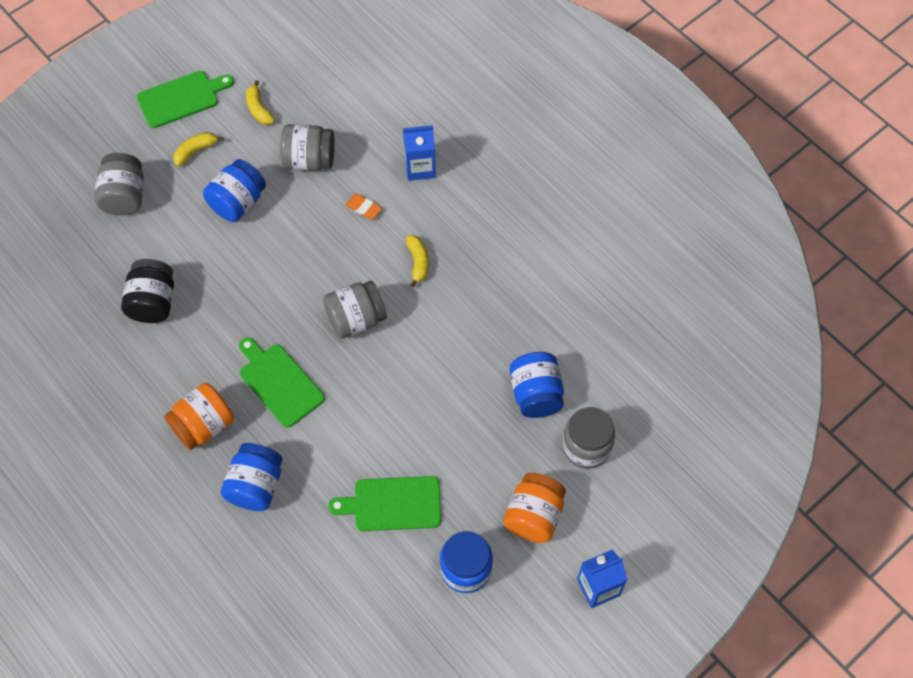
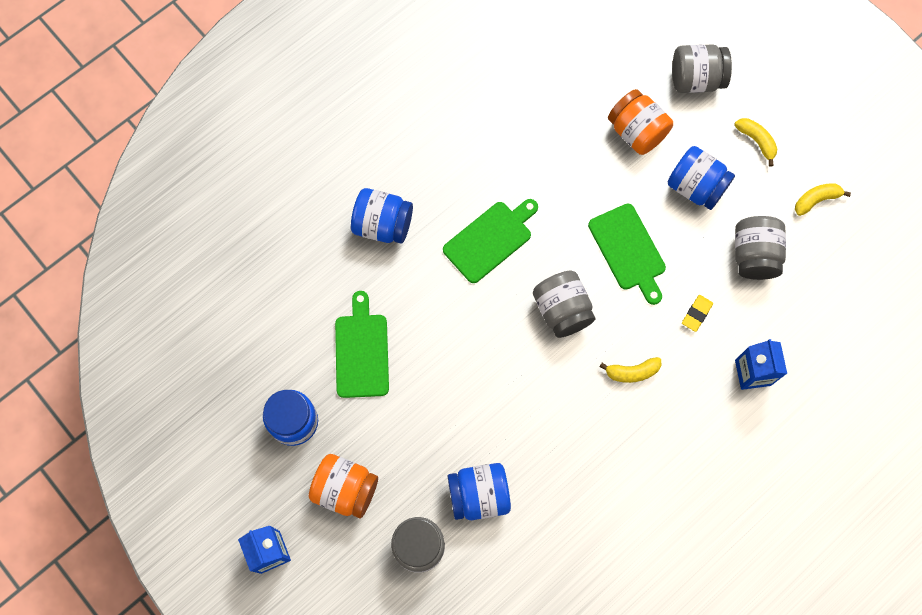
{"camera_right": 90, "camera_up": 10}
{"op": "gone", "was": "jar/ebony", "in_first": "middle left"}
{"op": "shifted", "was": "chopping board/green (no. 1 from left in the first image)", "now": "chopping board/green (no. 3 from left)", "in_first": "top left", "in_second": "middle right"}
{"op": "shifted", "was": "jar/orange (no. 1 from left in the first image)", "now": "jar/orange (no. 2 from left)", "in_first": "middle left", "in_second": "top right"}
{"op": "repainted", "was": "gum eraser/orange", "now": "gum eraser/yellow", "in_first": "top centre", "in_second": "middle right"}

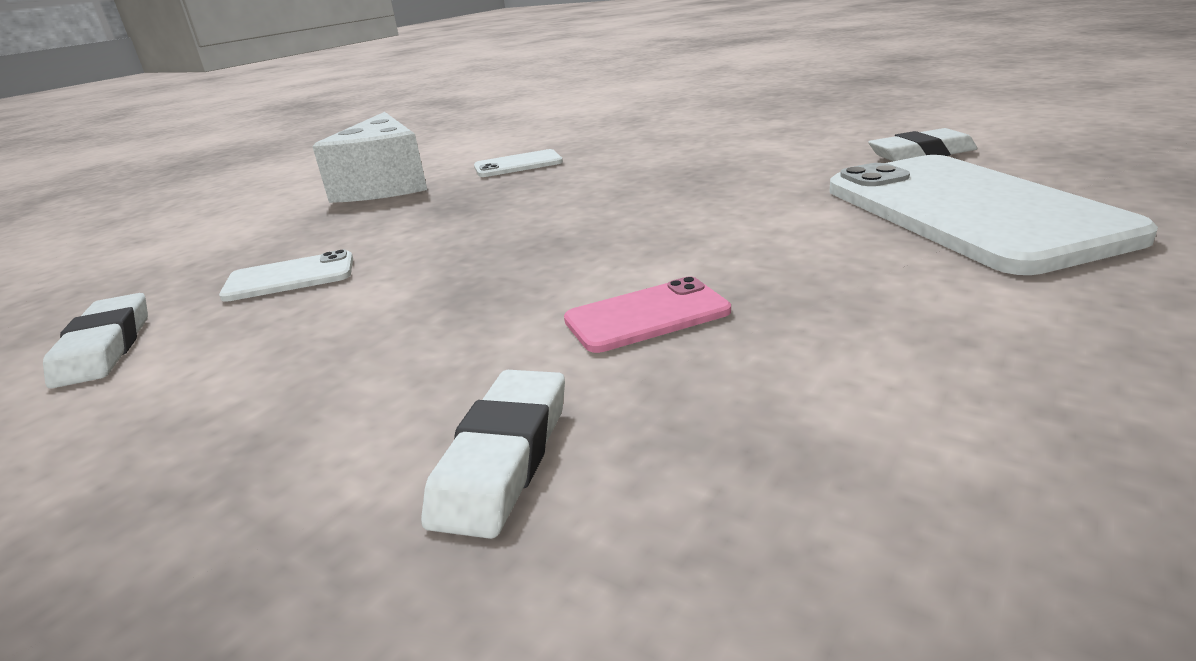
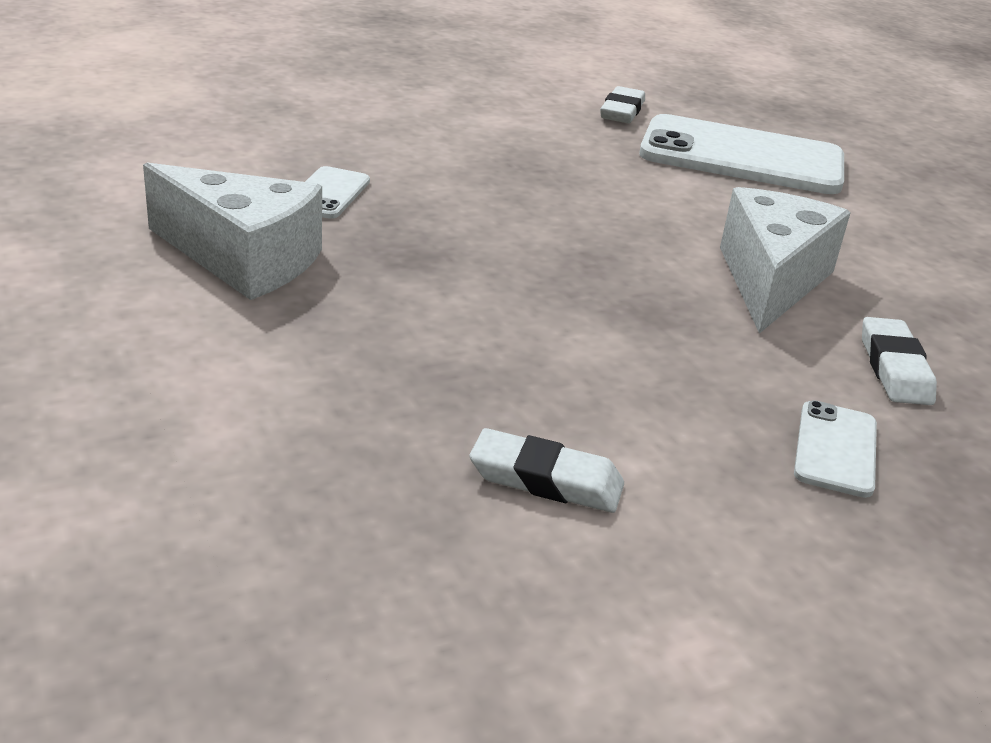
{"camera_right": -65, "camera_up": 5}
{"op": "shifted", "was": "smartphone/pure white (no. 1 from left in the first image)", "now": "smartphone/pure white (no. 3 from left)", "in_first": "middle left", "in_second": "middle right"}
{"op": "rotated", "was": "gum eraser/pure white (no. 2 from left in the first image)", "in_first": "bottom centre", "in_second": "middle right", "clockwise": 45}
{"op": "swapped", "was": "smartphone/rose-pink", "now": "cheese wedge/pure white (no. 2 from left)", "in_first": "centre", "in_second": "middle right"}

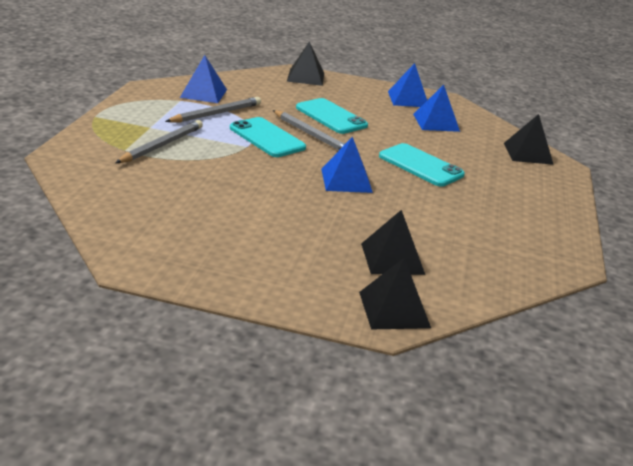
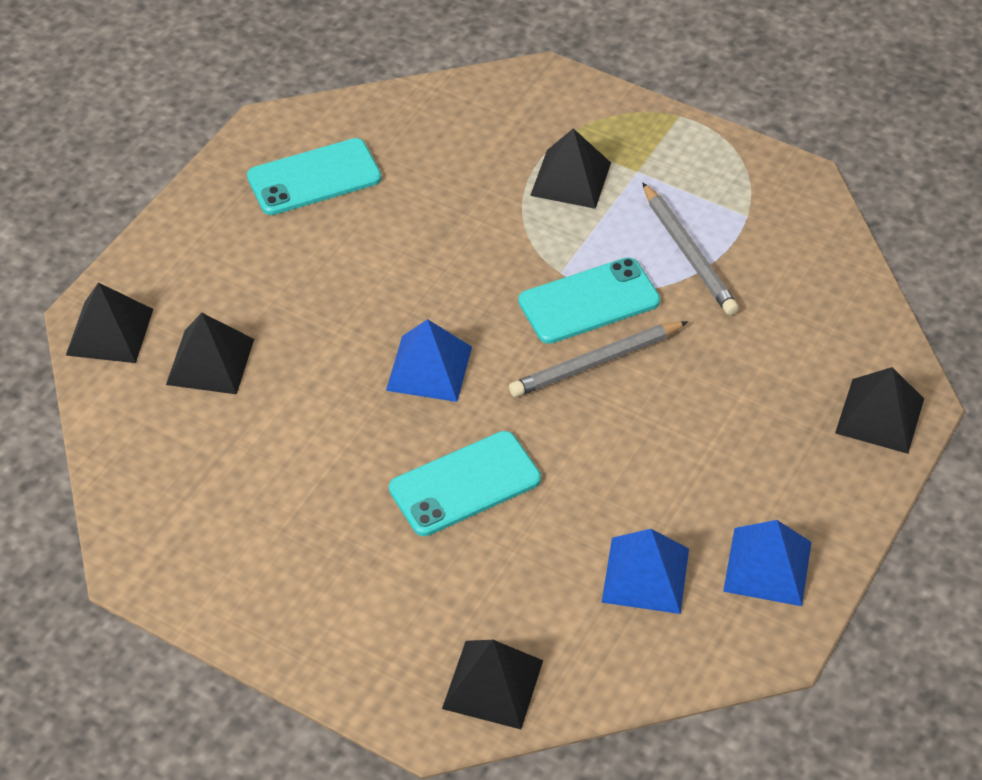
{"camera_right": 110, "camera_up": 20}
{"op": "swapped", "was": "wooden pencil/ash-grey (no. 1 from left)", "now": "pyramid shape/ebony (no. 4 from left)", "in_first": "top left", "in_second": "top centre"}
{"op": "gone", "was": "pyramid shape/cobalt (no. 1 from left)", "in_first": "top left"}
{"op": "shifted", "was": "smartphone/turquoise (no. 2 from left in the first image)", "now": "smartphone/turquoise (no. 1 from left)", "in_first": "top centre", "in_second": "top left"}

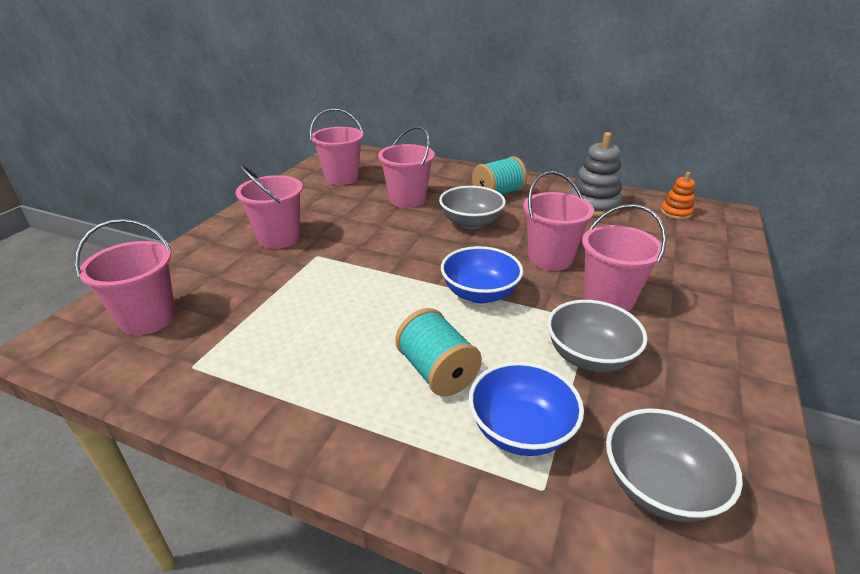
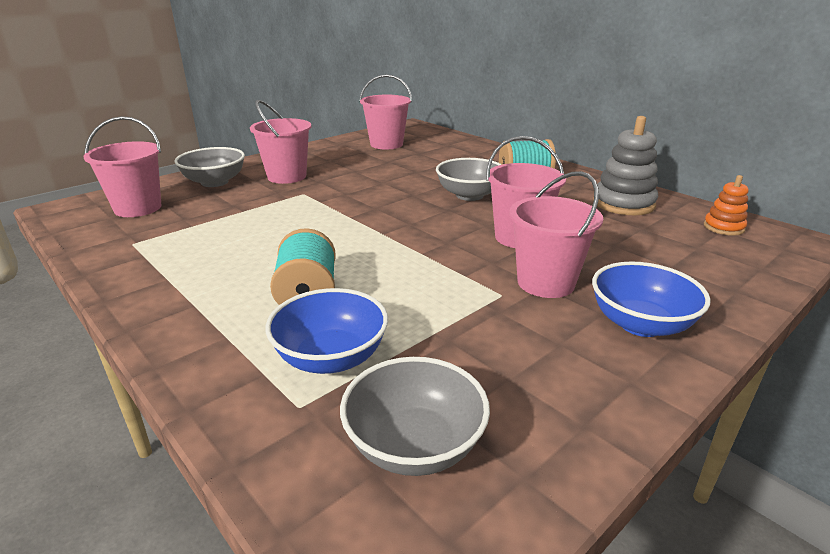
{"camera_right": 25, "camera_up": -5}
{"op": "gone", "was": "bucket/rose-pink (no. 4 from left)", "in_first": "top centre"}
{"op": "shifted", "was": "serving bowl/cobalt (no. 1 from left in the first image)", "now": "serving bowl/cobalt (no. 2 from left)", "in_first": "centre", "in_second": "middle right"}
{"op": "shifted", "was": "serving bowl/ash-grey (no. 2 from left in the first image)", "now": "serving bowl/ash-grey (no. 1 from left)", "in_first": "middle right", "in_second": "top left"}

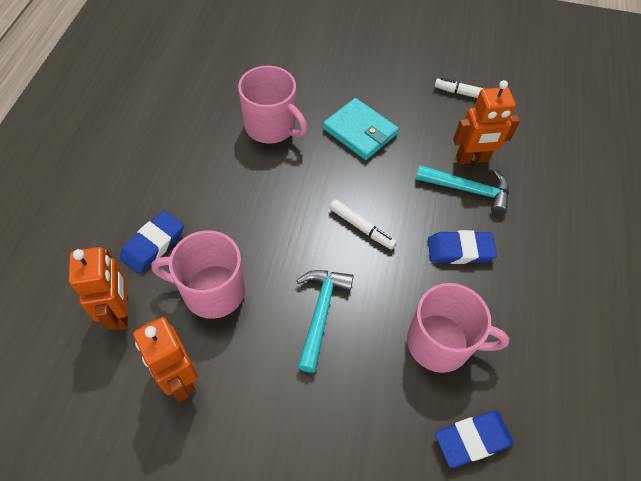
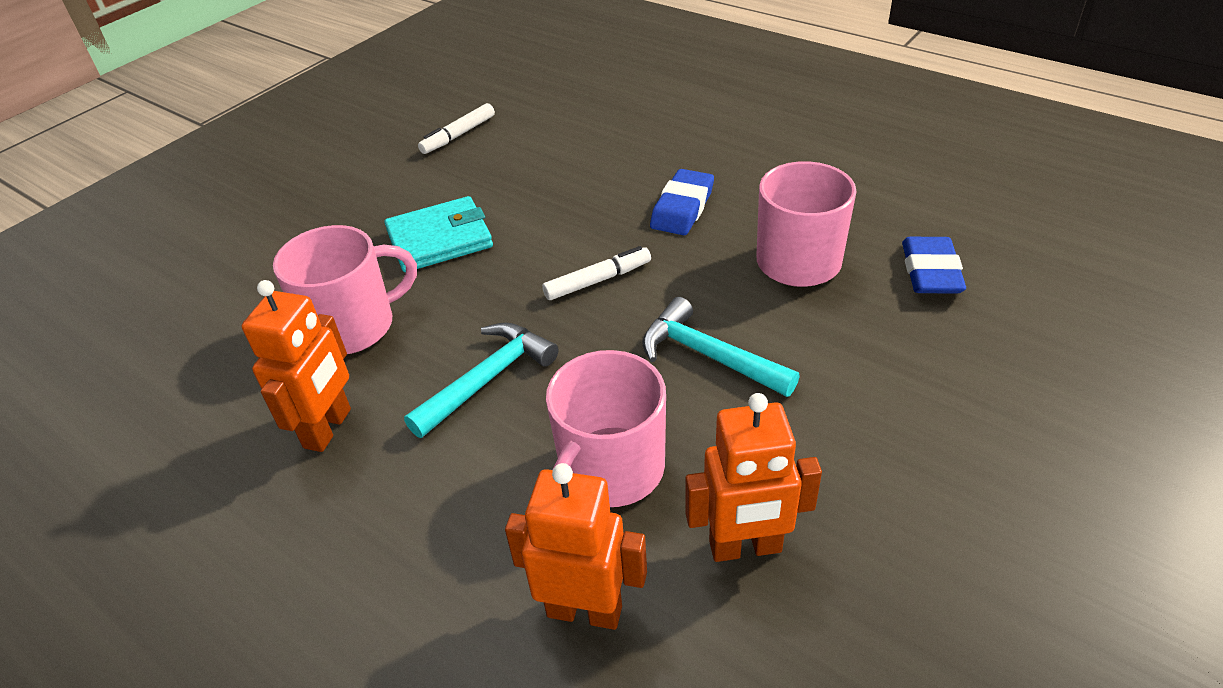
{"camera_right": -60, "camera_up": -15}
{"op": "gone", "was": "gum eraser/cobalt (no. 1 from left)", "in_first": "middle left"}
{"op": "shifted", "was": "claw hammer/turquoise (no. 2 from left in the first image)", "now": "claw hammer/turquoise (no. 1 from left)", "in_first": "middle right", "in_second": "centre"}
{"op": "shifted", "was": "toy robot/orange (no. 3 from left in the first image)", "now": "toy robot/orange (no. 1 from left)", "in_first": "top right", "in_second": "middle left"}

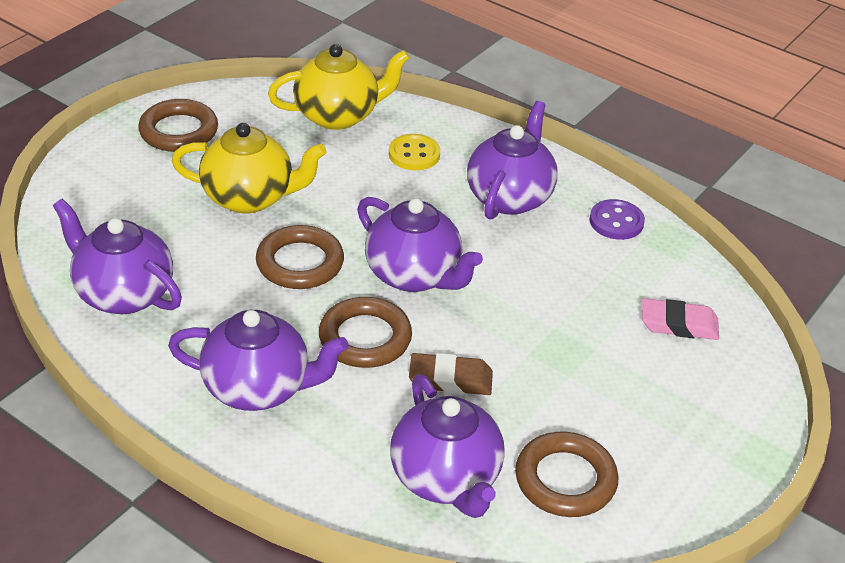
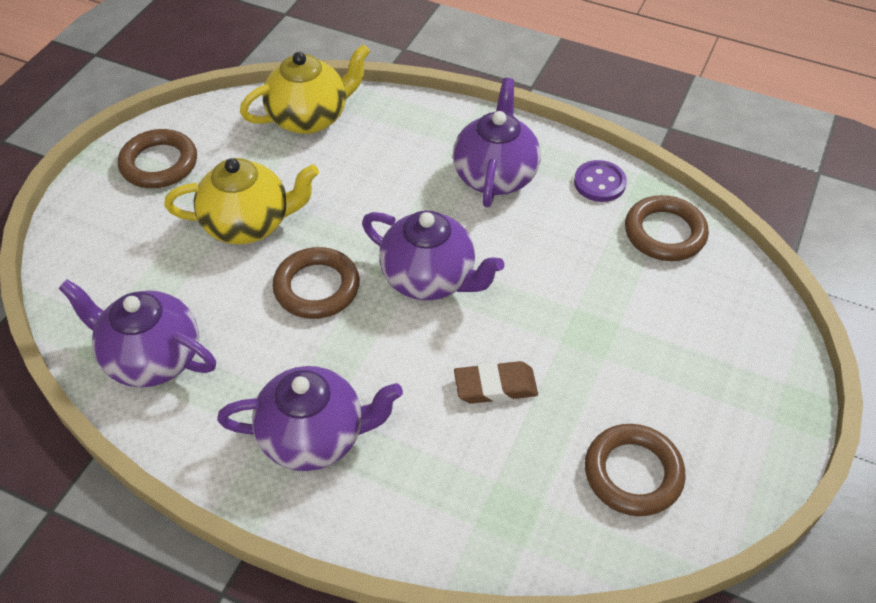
{"camera_right": -10, "camera_up": 10}
{"op": "shifted", "was": "ring/brown (no. 3 from left in the first image)", "now": "ring/brown (no. 4 from left)", "in_first": "centre", "in_second": "middle right"}
{"op": "gone", "was": "shirt button/yellow", "in_first": "top centre"}
{"op": "gone", "was": "teapot/purple (no. 4 from left)", "in_first": "bottom centre"}
{"op": "gone", "was": "gum eraser/rose-pink", "in_first": "middle right"}

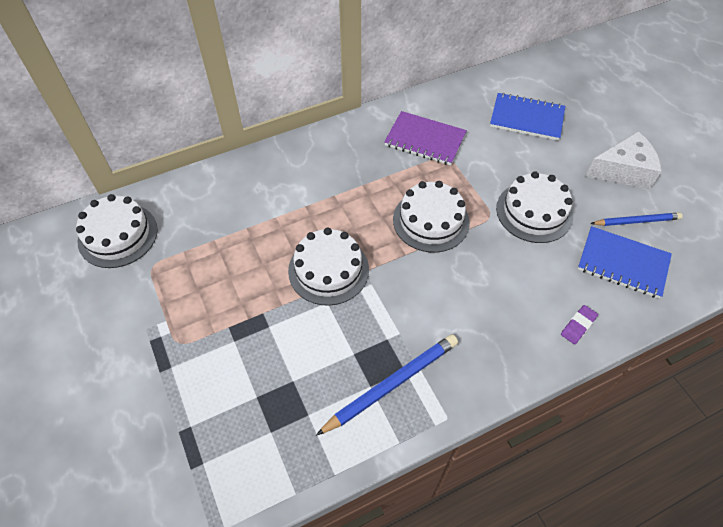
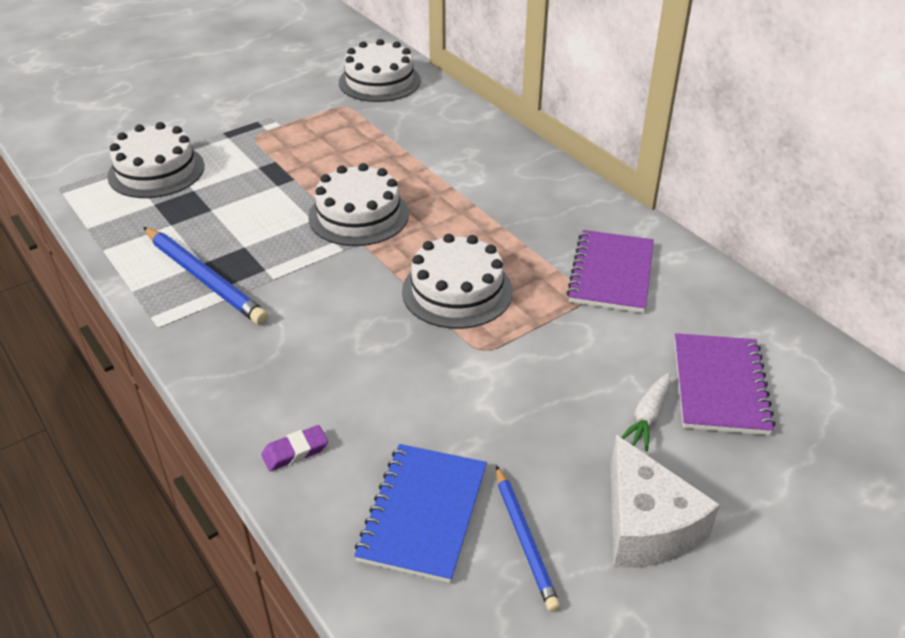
{"camera_right": 80, "camera_up": -15}
{"op": "repainted", "was": "exercise book/cobalt (no. 1 from left)", "now": "exercise book/purple (no. 2 from left)", "in_first": "top right", "in_second": "middle right"}
{"op": "shifted", "was": "gateau/pure white (no. 4 from left in the first image)", "now": "gateau/pure white (no. 1 from left)", "in_first": "middle right", "in_second": "top left"}
{"op": "rotated", "was": "gum eraser/purple", "in_first": "middle right", "in_second": "bottom left", "clockwise": -60}
{"op": "new", "now": "root vegetable/pure white", "in_second": "middle right"}

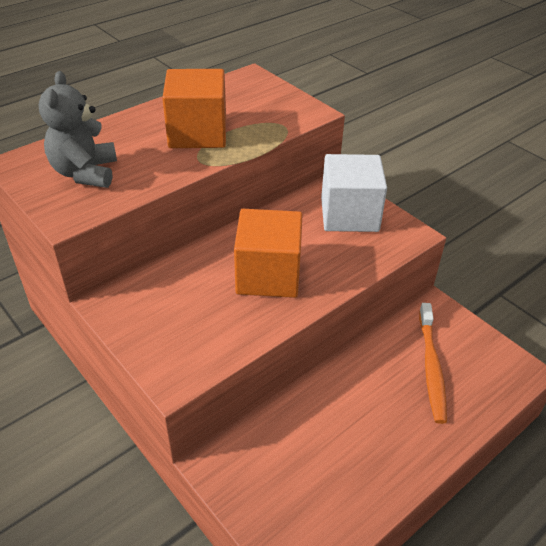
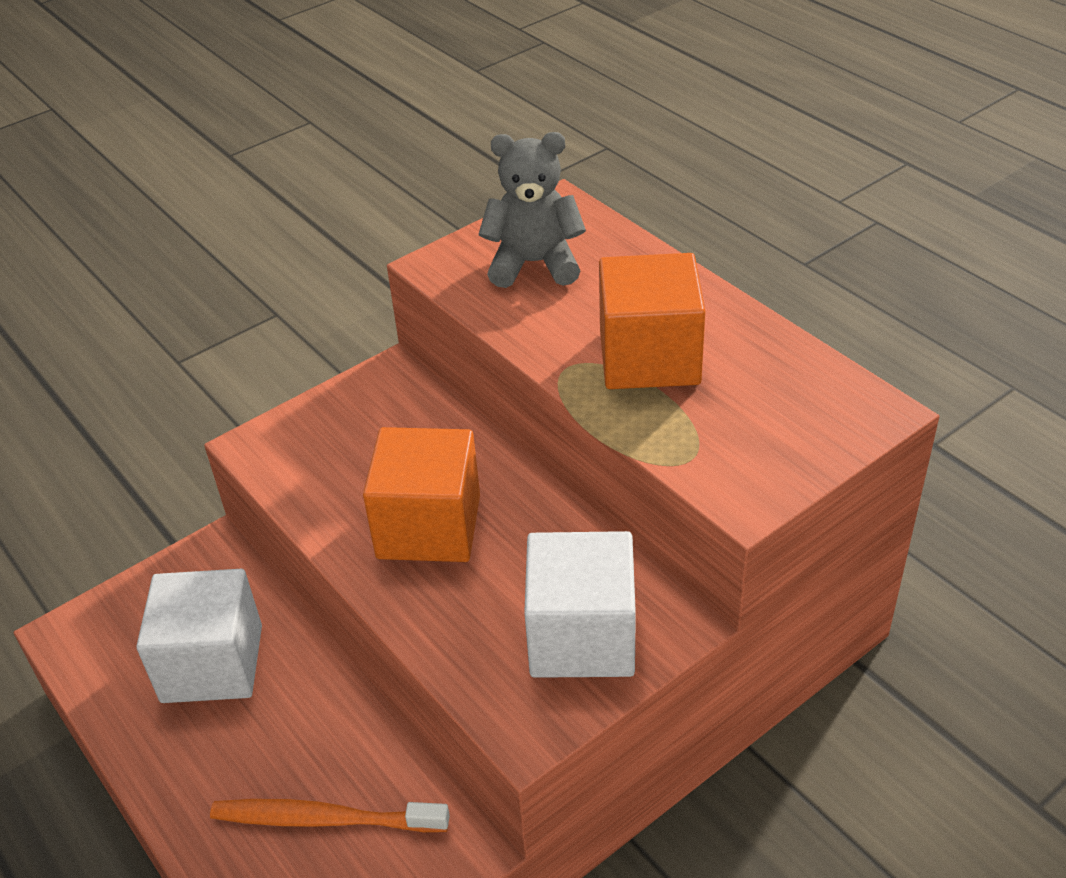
{"camera_right": 95, "camera_up": 0}
{"op": "new", "now": "block/pure white (no. 1 from left)", "in_second": "bottom left"}

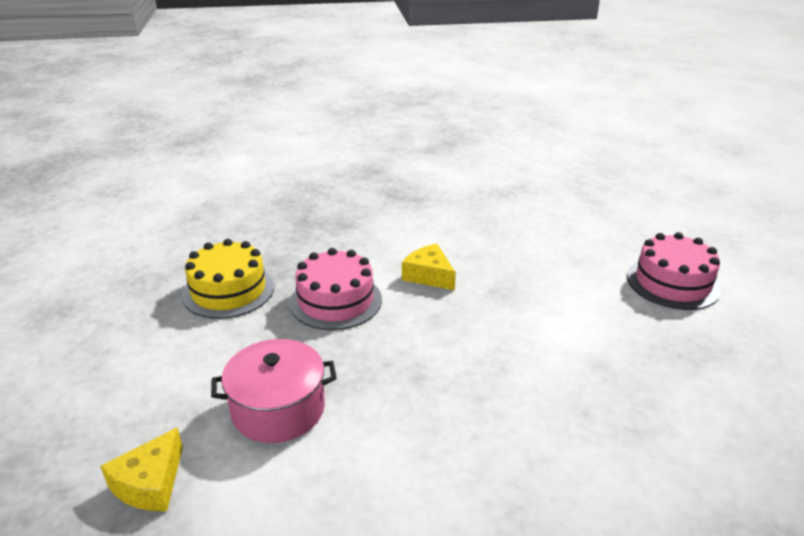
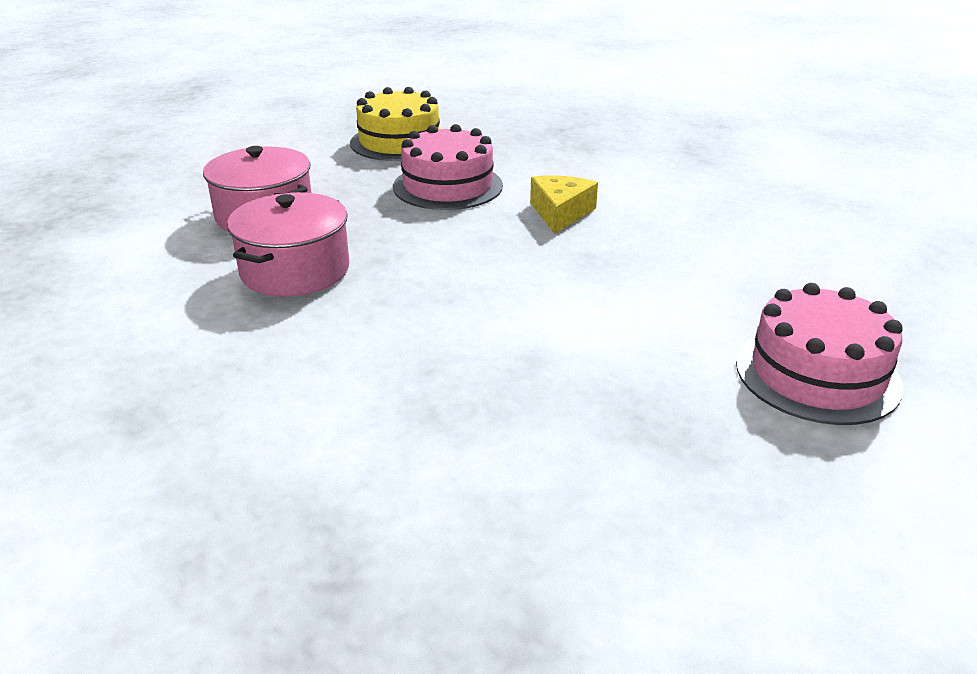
{"camera_right": 55, "camera_up": 0}
{"op": "gone", "was": "cheese wedge/yellow (no. 1 from left)", "in_first": "bottom left"}
{"op": "new", "now": "pot/rose-pink (no. 2 from left)", "in_second": "middle left"}

